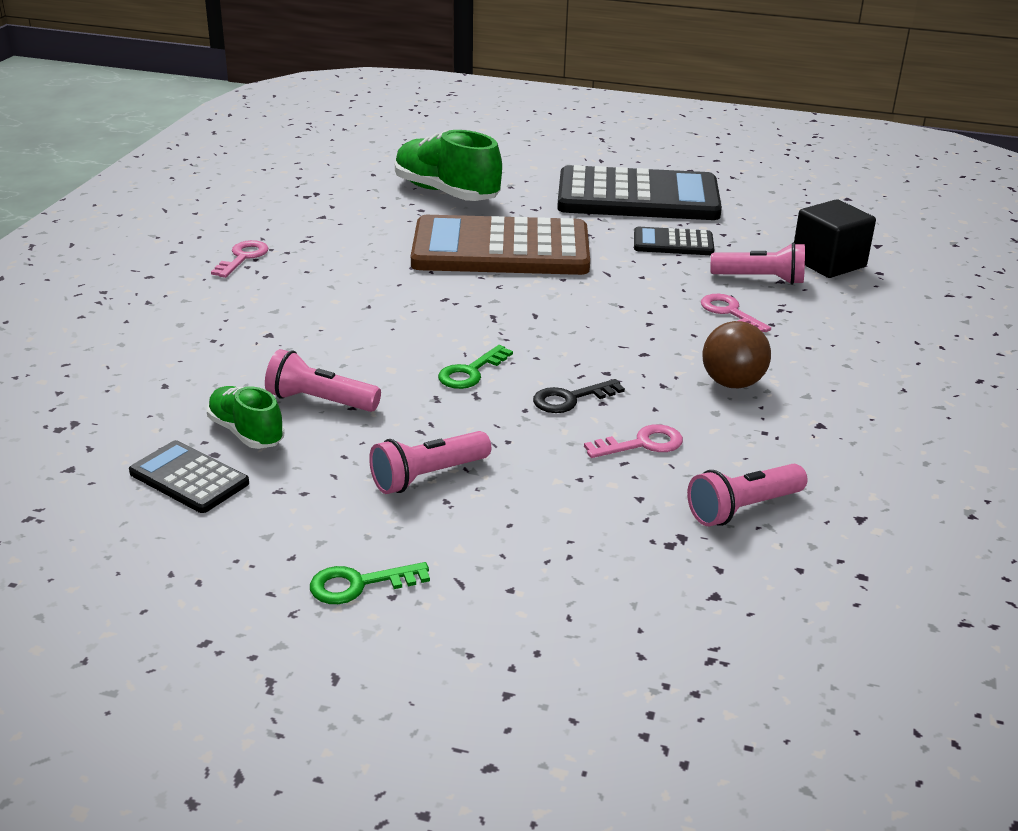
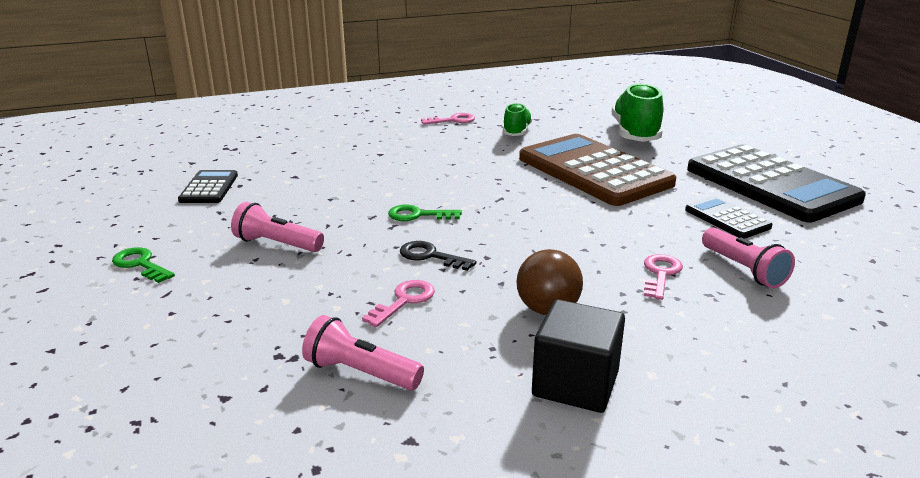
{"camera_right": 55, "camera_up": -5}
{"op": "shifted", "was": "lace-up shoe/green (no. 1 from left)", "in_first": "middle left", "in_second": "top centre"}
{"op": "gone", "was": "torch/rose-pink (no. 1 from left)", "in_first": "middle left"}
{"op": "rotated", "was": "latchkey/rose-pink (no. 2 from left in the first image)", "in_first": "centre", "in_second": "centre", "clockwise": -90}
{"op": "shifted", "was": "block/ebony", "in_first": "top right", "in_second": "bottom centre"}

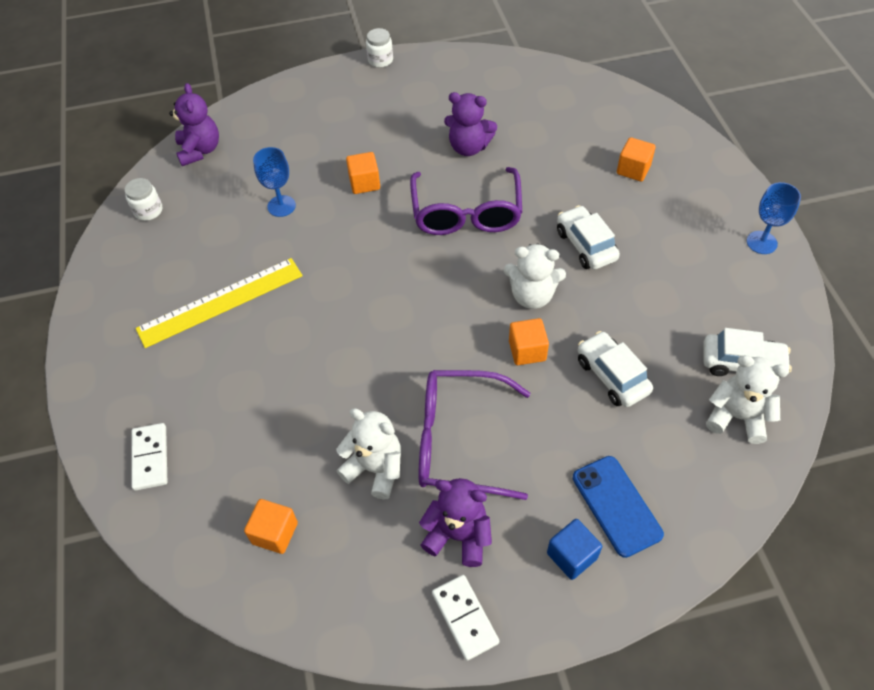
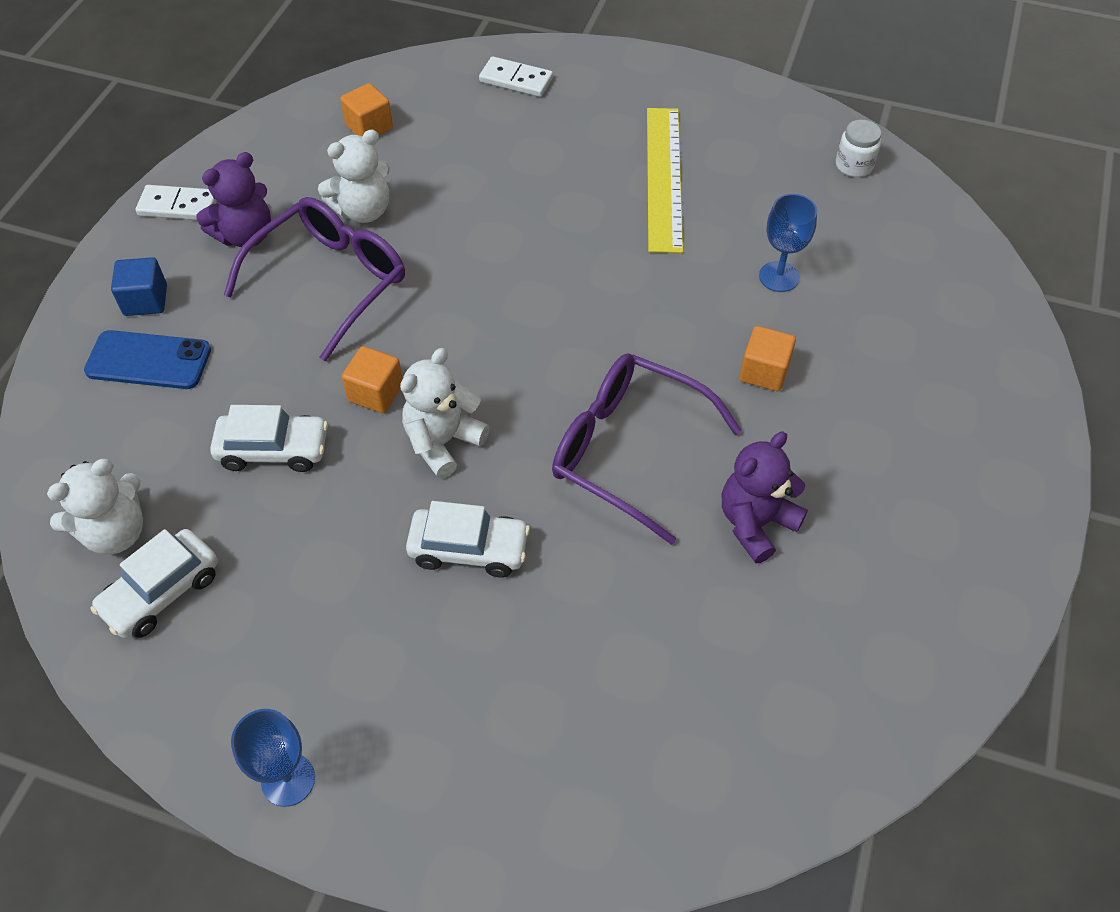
{"camera_right": 120, "camera_up": 0}
{"op": "gone", "was": "teddy bear/purple (no. 1 from left)", "in_first": "top left"}
{"op": "gone", "was": "jar/pure white (no. 2 from left)", "in_first": "top centre"}
{"op": "gone", "was": "block/orange (no. 4 from left)", "in_first": "top right"}

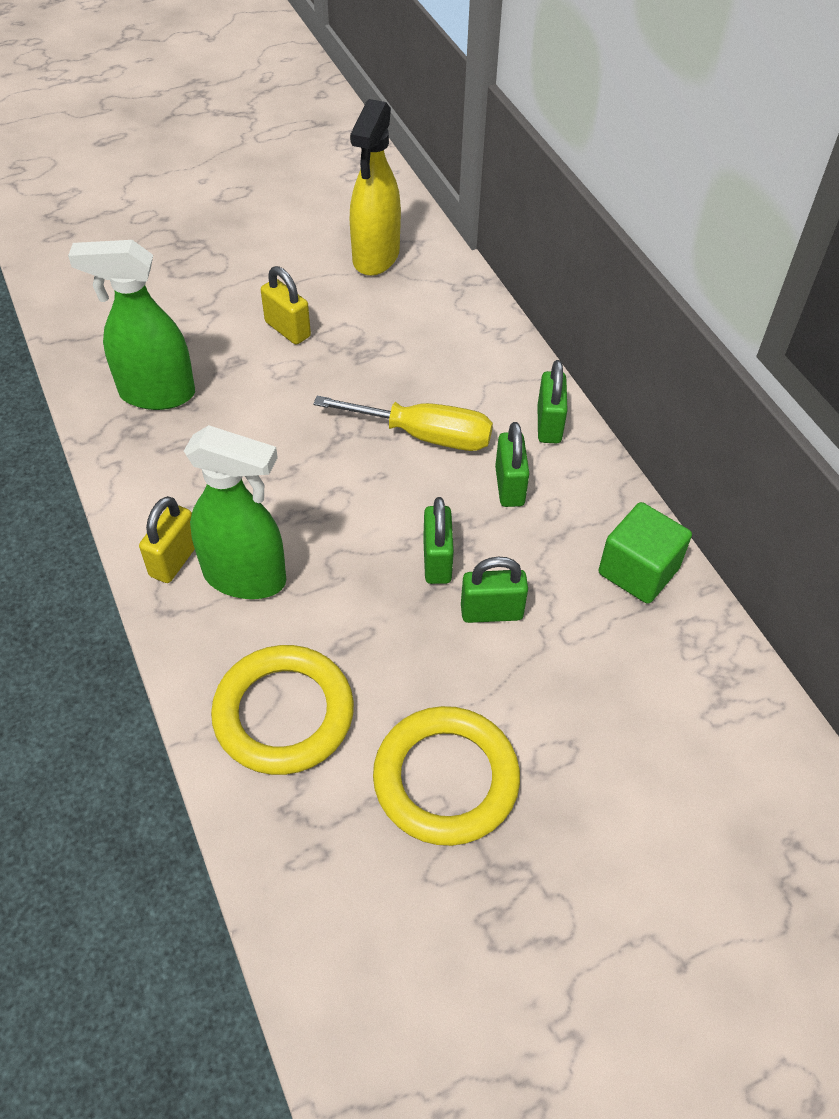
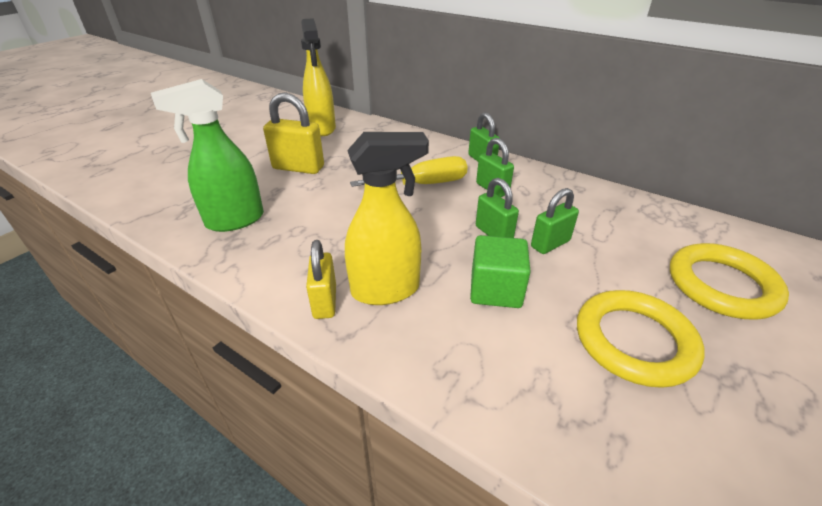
{"camera_right": -30, "camera_up": -15}
{"op": "repainted", "was": "sprayer/green (no. 2 from left)", "now": "sprayer/yellow (no. 2 from left)", "in_first": "middle left", "in_second": "centre"}
{"op": "shifted", "was": "ring/yellow (no. 1 from left in the first image)", "now": "ring/yellow (no. 2 from left)", "in_first": "centre", "in_second": "middle right"}
{"op": "scaled", "was": "lock/yellow (no. 2 from left in the first image)", "in_first": "top centre", "in_second": "top centre", "ratio": 1.5}
{"op": "shifted", "was": "block/green", "in_first": "middle right", "in_second": "centre"}

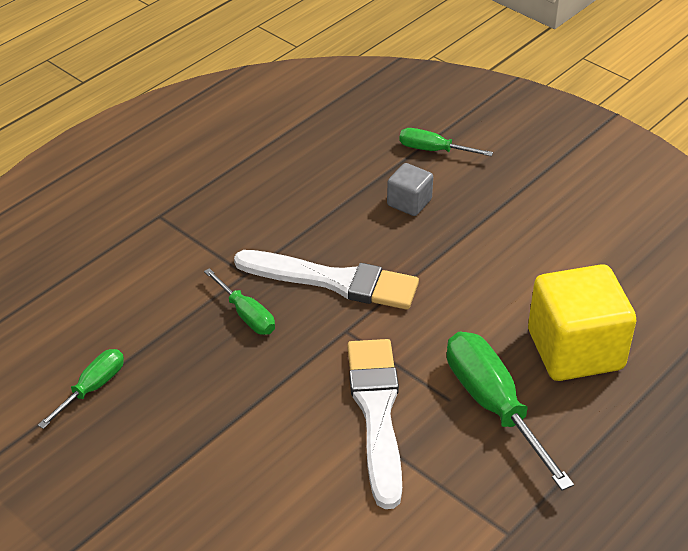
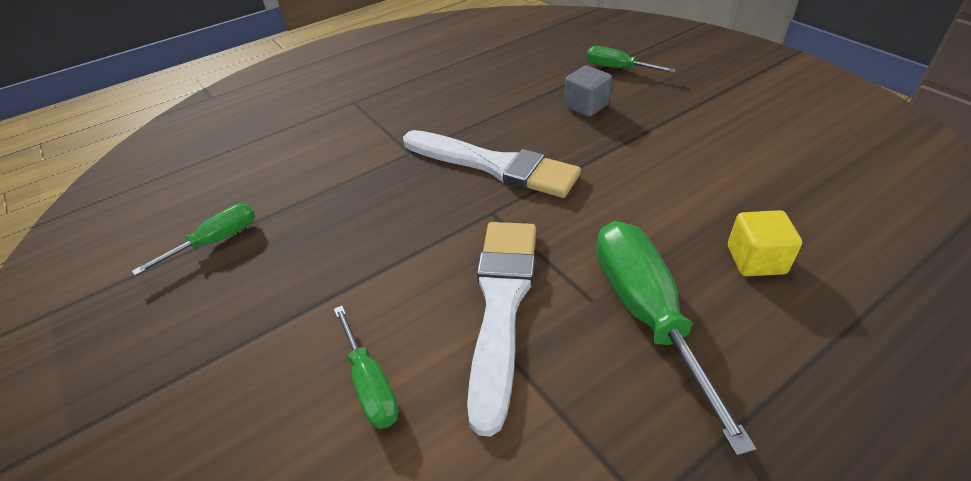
{"camera_right": 15, "camera_up": 0}
{"op": "shifted", "was": "hand screwdriver/green (no. 2 from left)", "in_first": "centre", "in_second": "bottom centre"}
{"op": "scaled", "was": "block/yellow", "in_first": "middle right", "in_second": "middle right", "ratio": 0.49}

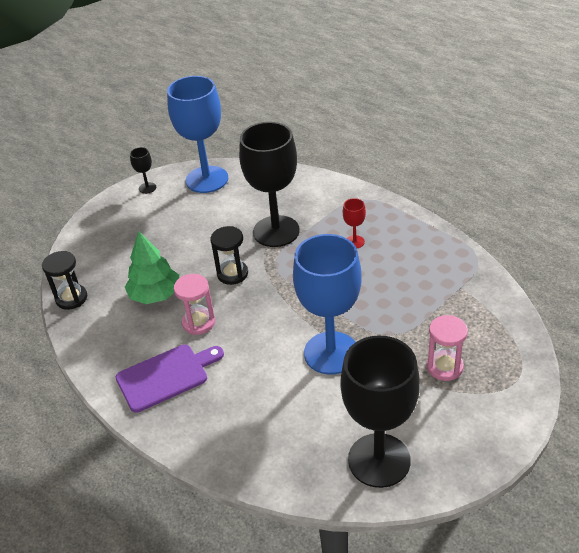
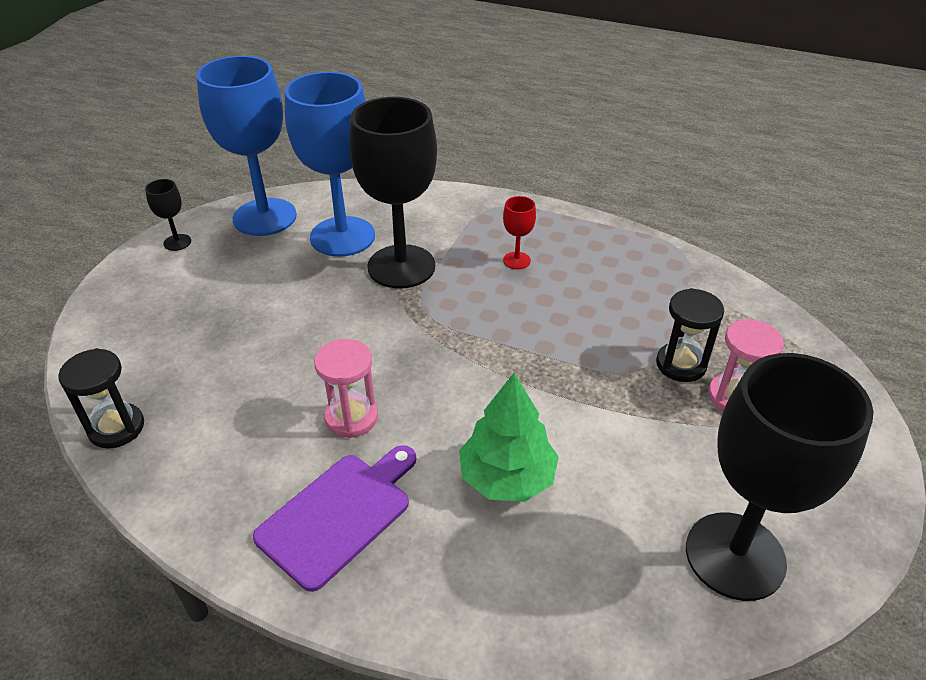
{"camera_right": -25, "camera_up": 0}
{"op": "shifted", "was": "tree/green", "in_first": "middle left", "in_second": "centre"}
{"op": "shifted", "was": "sandglass/ebony (no. 2 from left)", "in_first": "centre", "in_second": "middle right"}
{"op": "shifted", "was": "goblet/cobalt (no. 2 from left)", "in_first": "centre", "in_second": "top centre"}

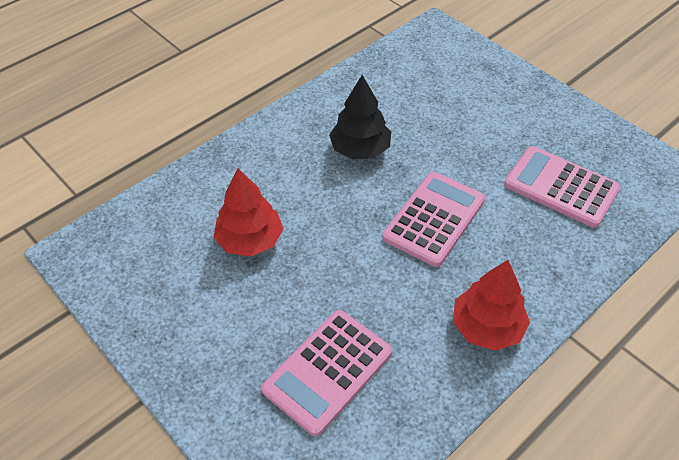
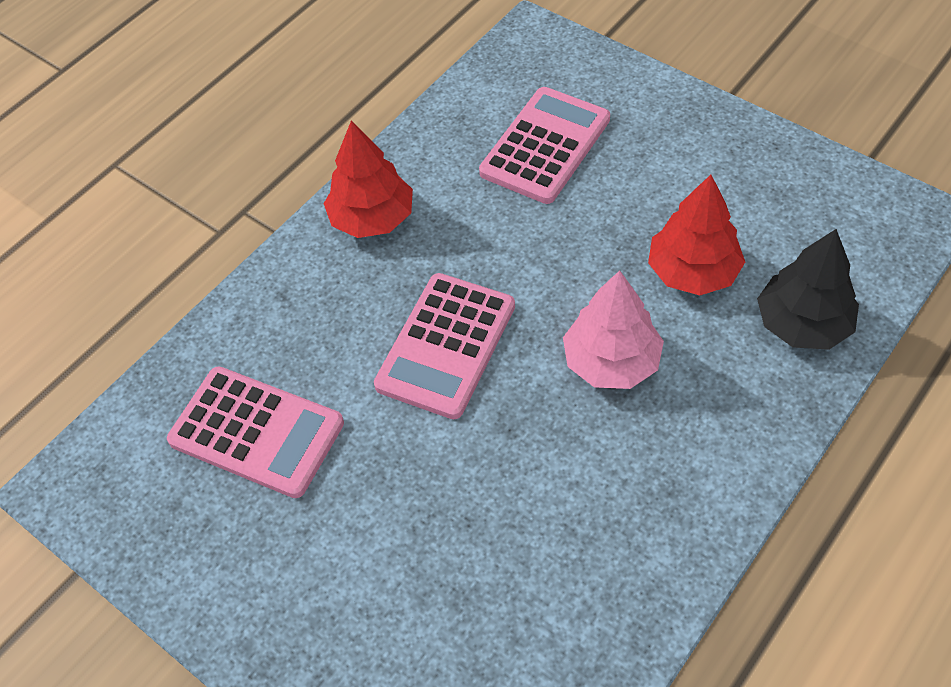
{"camera_right": 175, "camera_up": 5}
{"op": "shifted", "was": "tree/ebony", "in_first": "top centre", "in_second": "middle right"}
{"op": "new", "now": "tree/rose-pink", "in_second": "centre"}

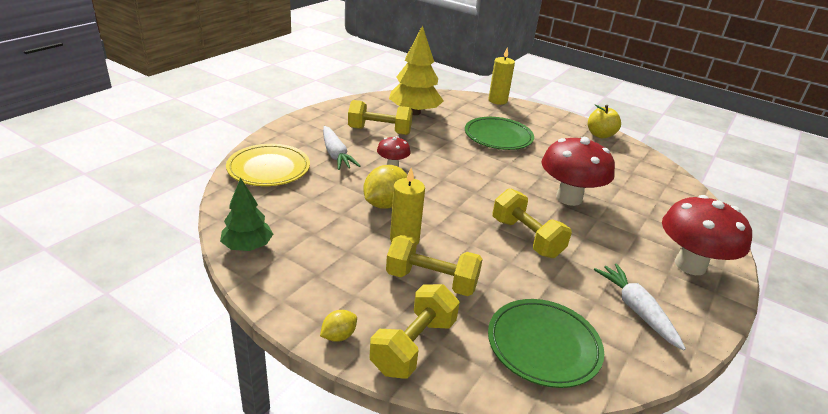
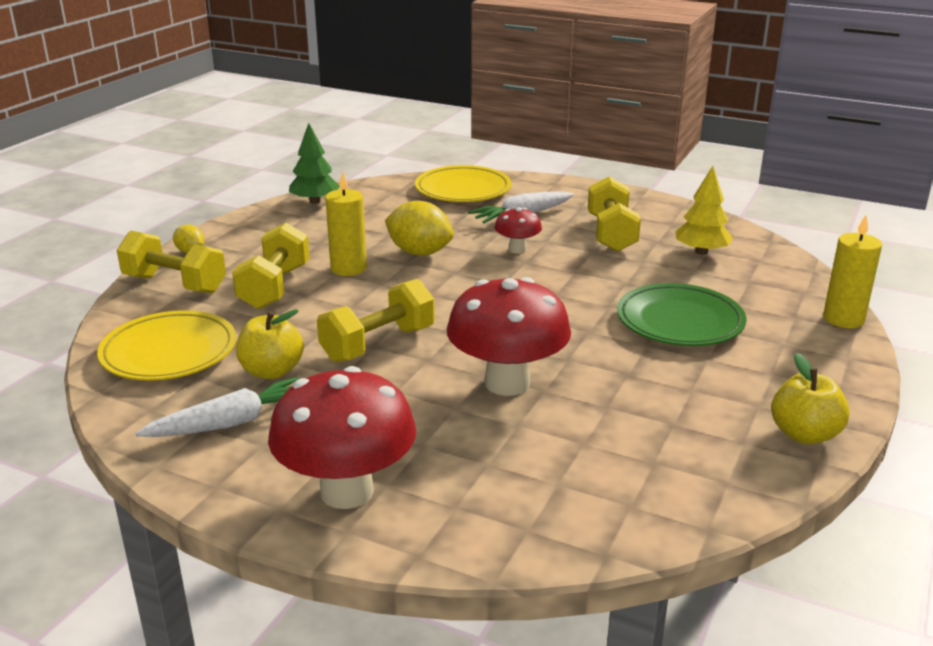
{"camera_right": 85, "camera_up": -5}
{"op": "scaled", "was": "tree/yellow", "in_first": "top centre", "in_second": "top right", "ratio": 0.62}
{"op": "repainted", "was": "plate/green (no. 2 from left)", "now": "plate/yellow (no. 1 from left)", "in_first": "bottom centre", "in_second": "middle left"}
{"op": "new", "now": "toy apple/yellow (no. 1 from left)", "in_second": "middle left"}

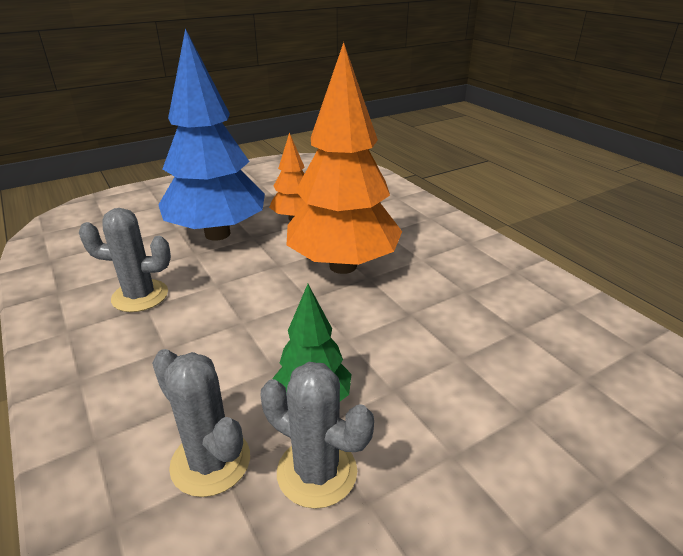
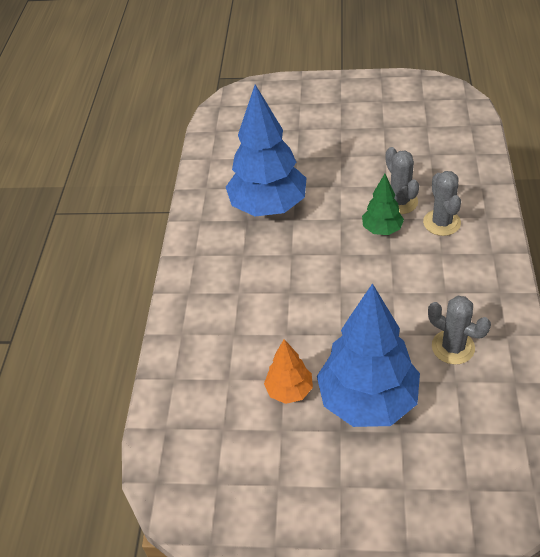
{"camera_right": -140, "camera_up": 15}
{"op": "gone", "was": "tree/orange (no. 2 from left)", "in_first": "top centre"}
{"op": "new", "now": "tree/cobalt (no. 1 from left)", "in_second": "top centre"}

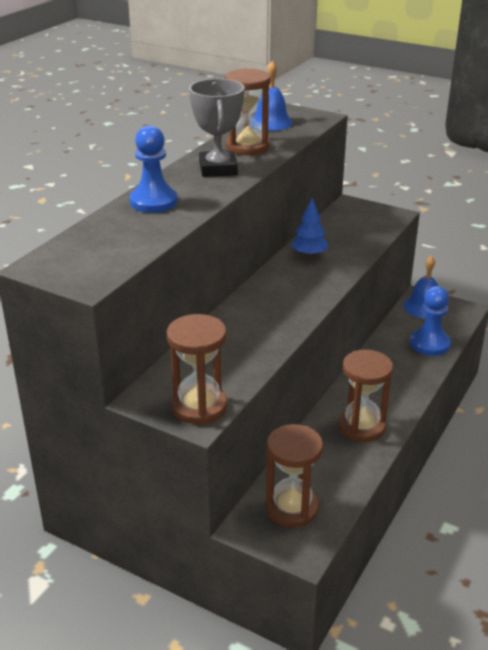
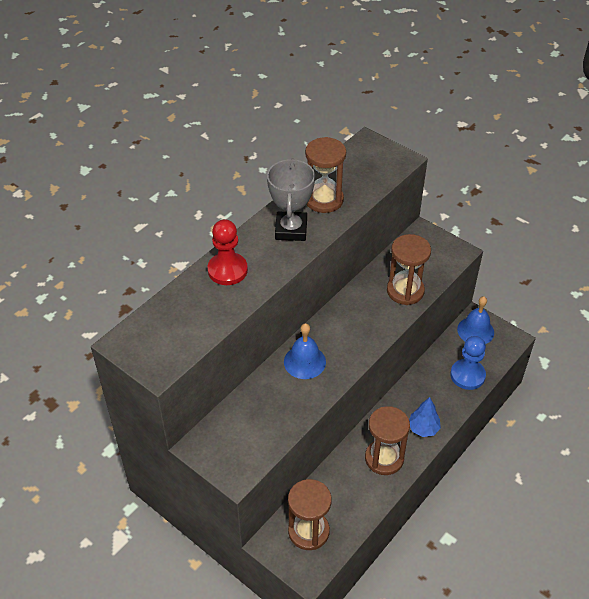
{"camera_right": 10, "camera_up": 15}
{"op": "repainted", "was": "chess pawn/cobalt (no. 1 from left)", "now": "chess pawn/red", "in_first": "top left", "in_second": "centre"}
{"op": "shifted", "was": "sandglass/brown (no. 1 from left in the first image)", "now": "sandglass/brown (no. 4 from left)", "in_first": "centre", "in_second": "middle right"}
{"op": "shifted", "was": "bell/cobalt (no. 1 from left)", "in_first": "top centre", "in_second": "centre"}
{"op": "shifted", "was": "tree/cobalt", "in_first": "centre", "in_second": "bottom right"}

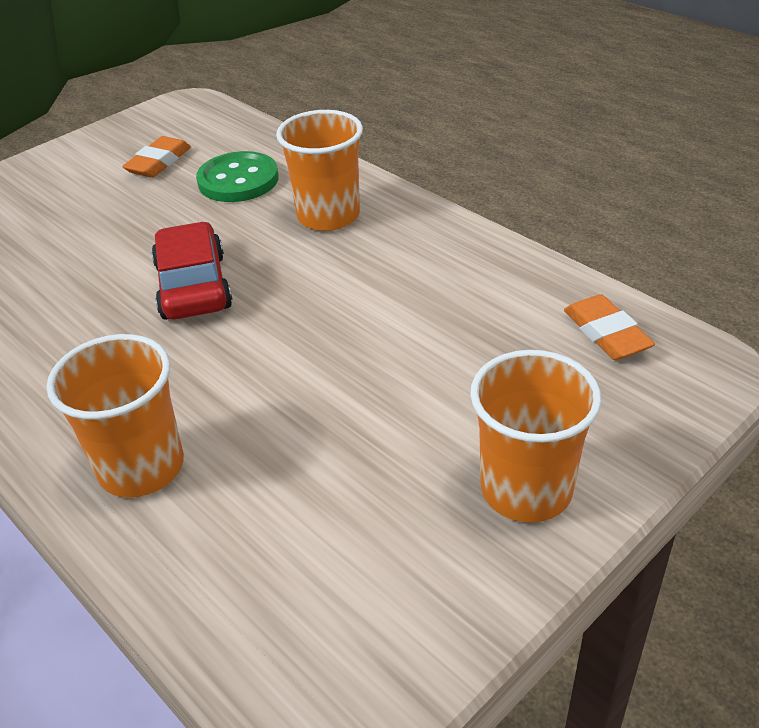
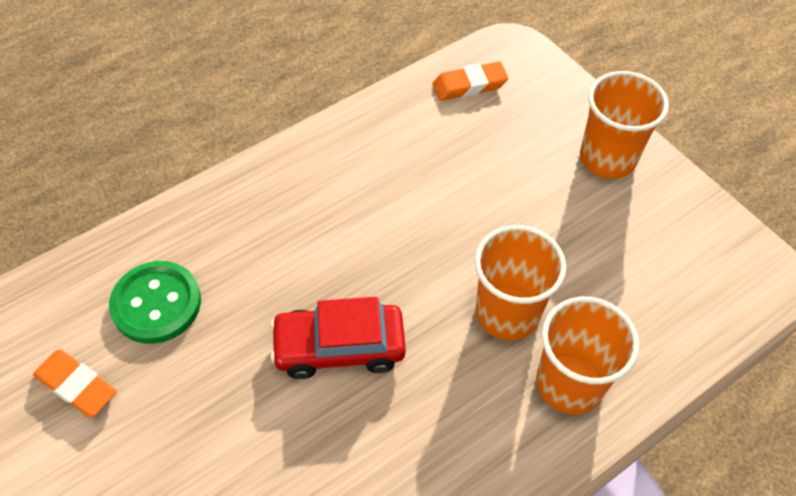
{"camera_right": -85, "camera_up": 15}
{"op": "shifted", "was": "cup/orange (no. 2 from left in the first image)", "now": "cup/orange (no. 1 from left)", "in_first": "top centre", "in_second": "centre"}

